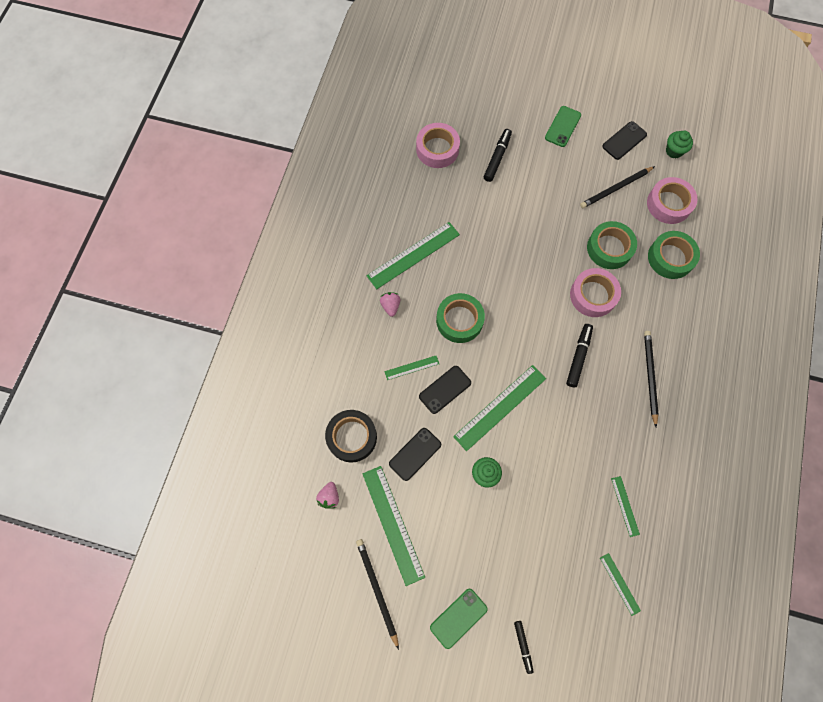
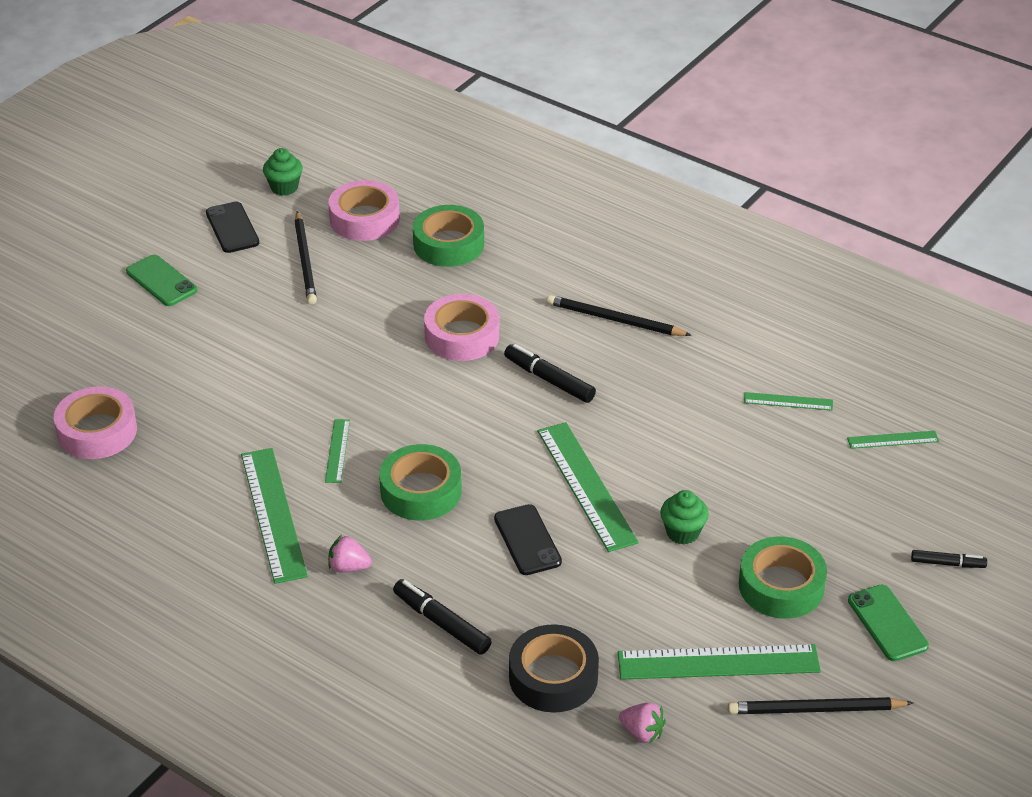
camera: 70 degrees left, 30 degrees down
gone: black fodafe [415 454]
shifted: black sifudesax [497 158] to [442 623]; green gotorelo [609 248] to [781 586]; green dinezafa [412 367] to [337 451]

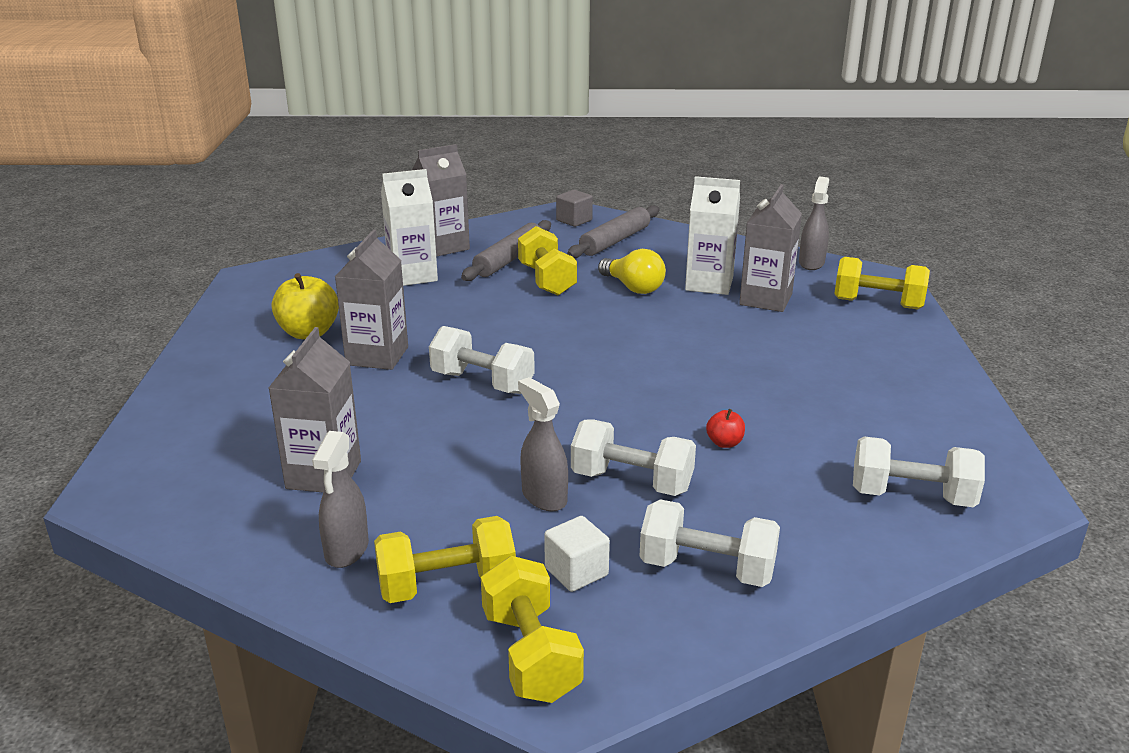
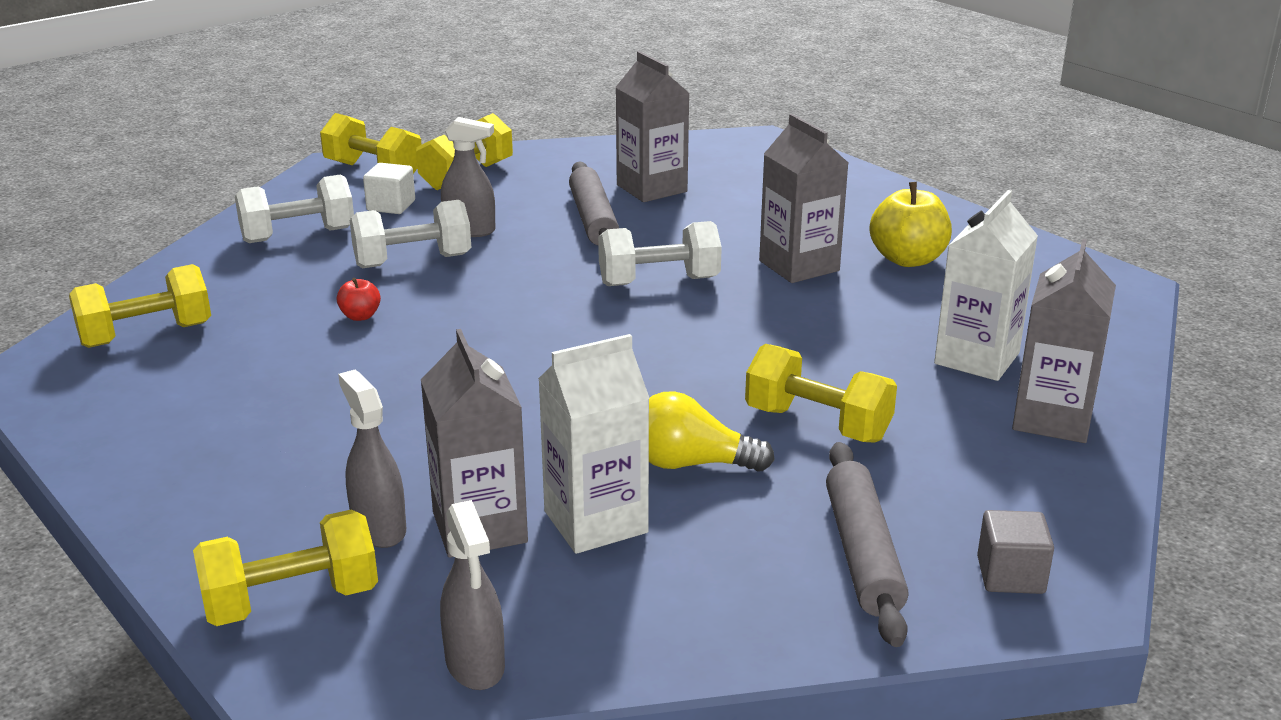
camera: 140 degrees right, 0 degrees up
shifted: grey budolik [508 259] to [593 219]; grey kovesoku [346 550] to [379 528]
repainted: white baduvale [911 496] to yellow baduvale [146 335]

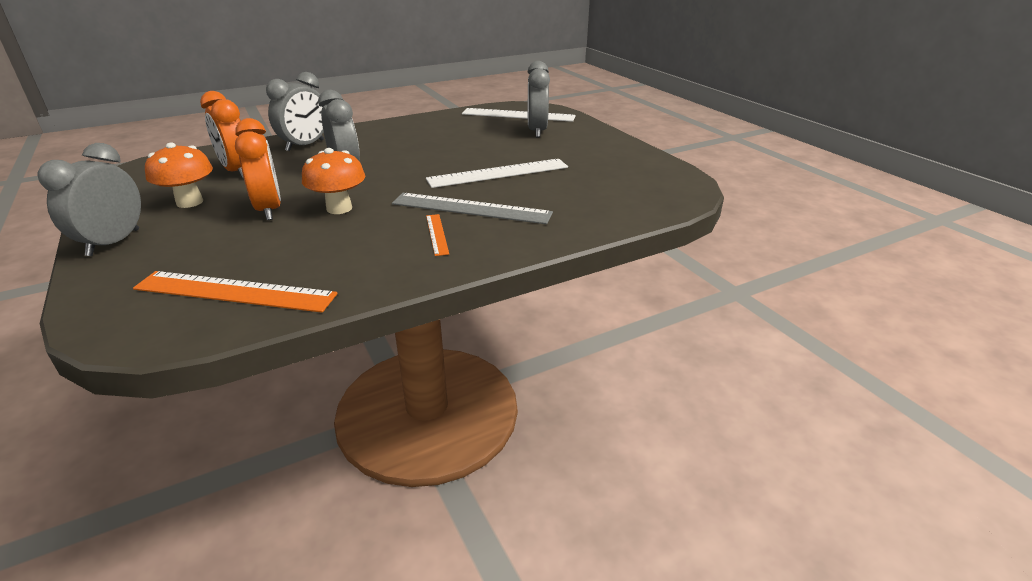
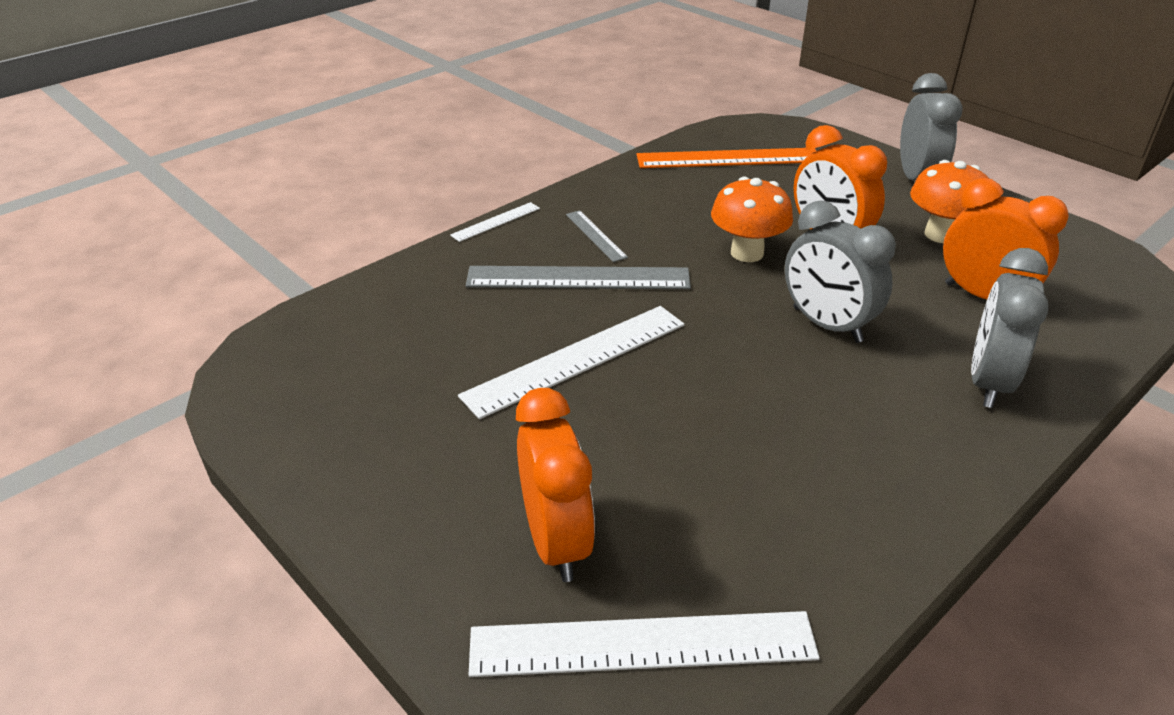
camera: 165 degrees right, 5 degrees up
new: white dinezafa [495 221]
repainted: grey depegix [537 131] to orange depegix [556 542]; orange dinezafa [437 234] to grey dinezafa [595 235]

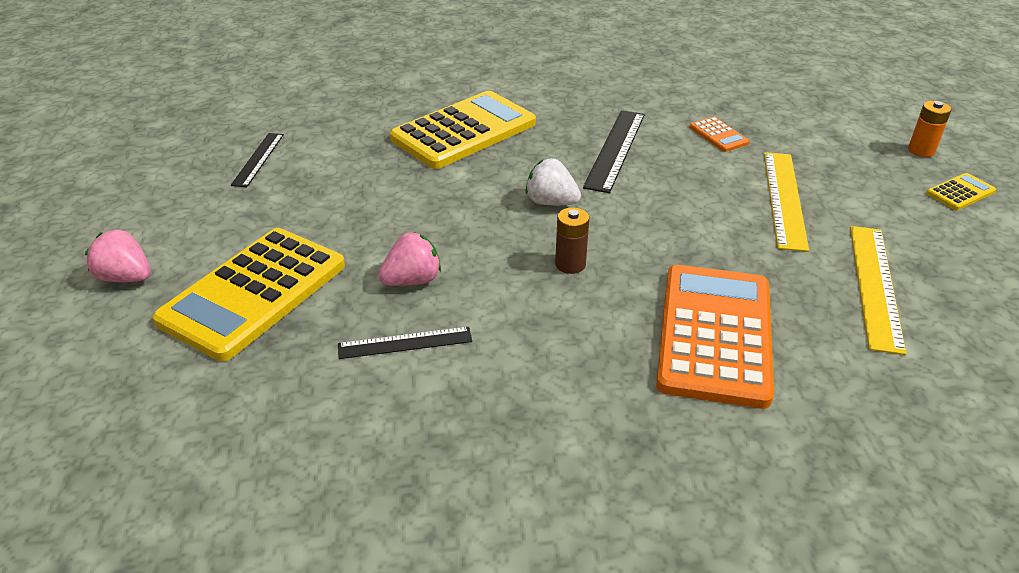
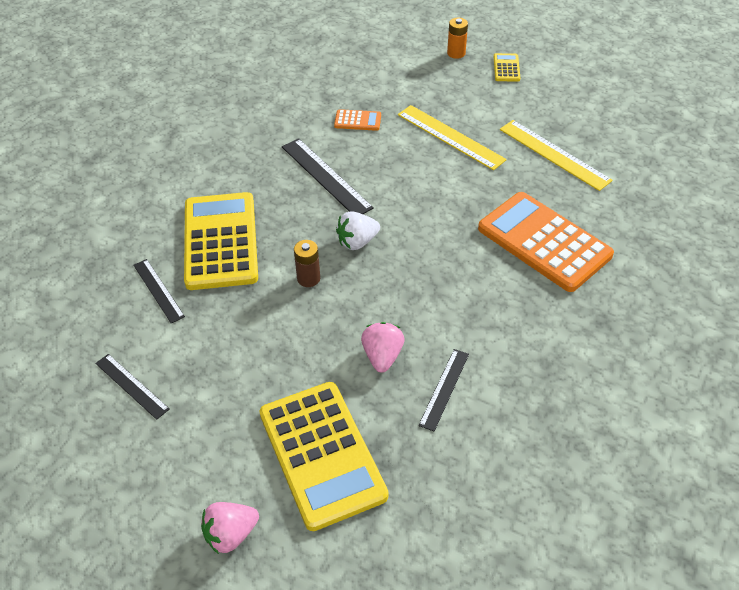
camera: 55 degrees left, 10 degrees up
new: black dinezafa [158 290]
shifted: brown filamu [570 264] to [308 278]

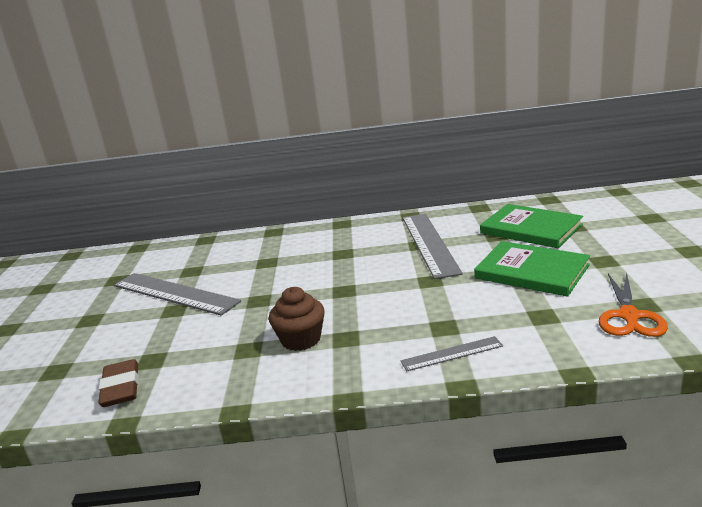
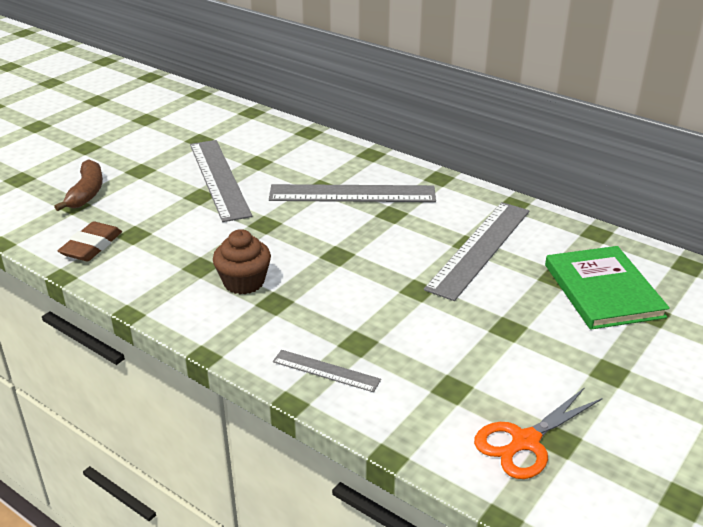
camera: 35 degrees right, 10 degrees up
gone: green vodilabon [531 271]
new: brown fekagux [87 192]; grey dinezafa [352 194]

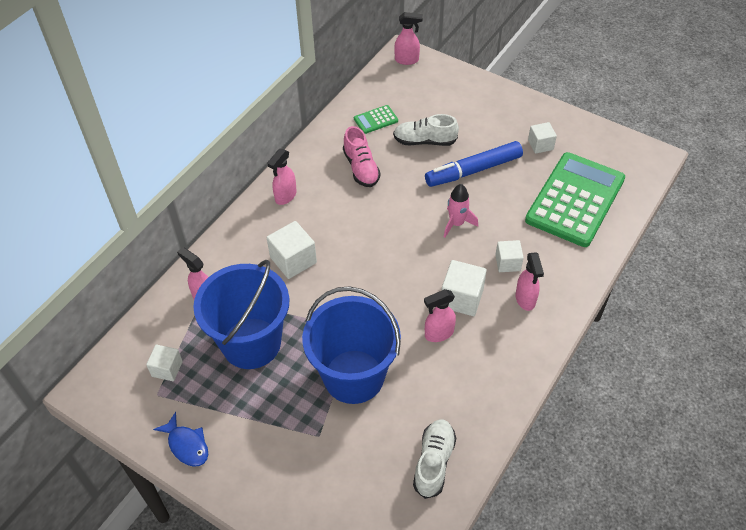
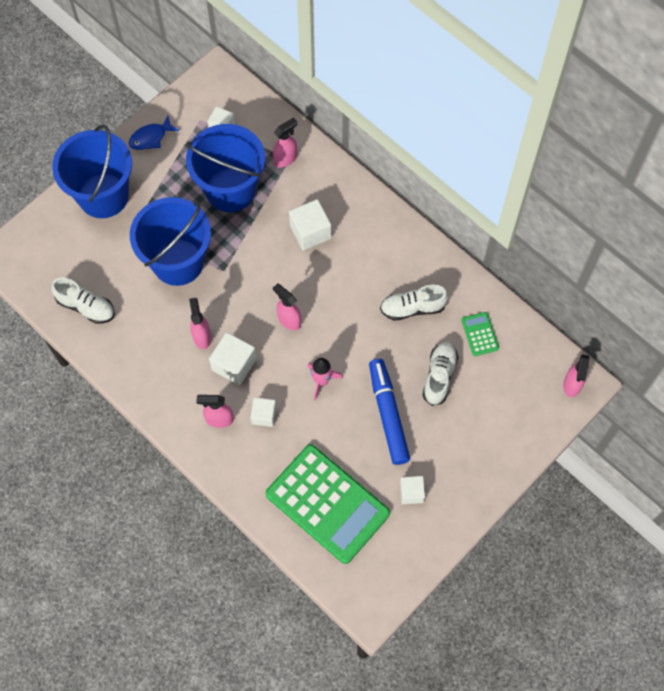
camera: 100 degrees right, 15 degrees up
new: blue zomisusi [103 196]
shifted: pink kovesoku [285 196] to [289 320]
repainted: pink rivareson [361 168] to white rivareson [412 308]

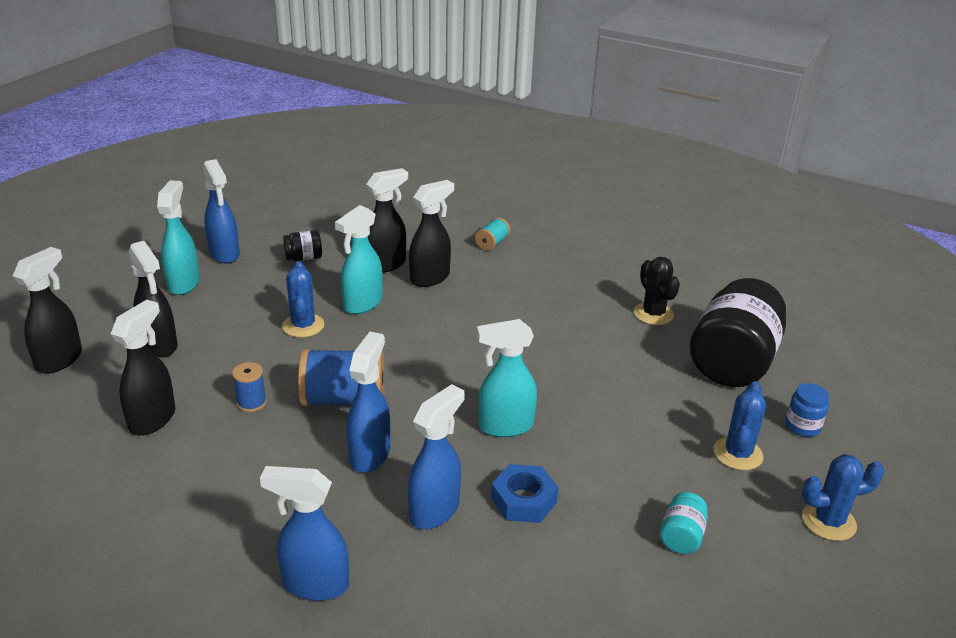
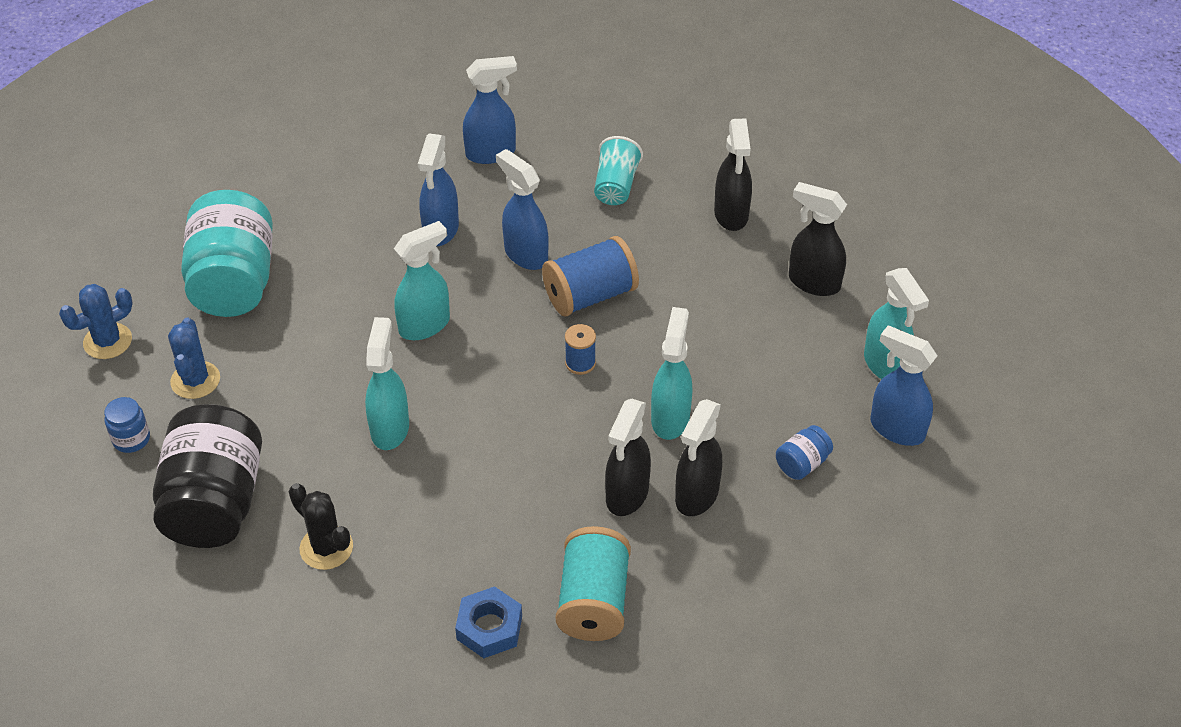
camera: 155 degrees right, 15 degrees up
gone: black kovesoku [60 360]; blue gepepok [303 326]
new: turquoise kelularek [616 186]; turquoise kovesoku [390 428]
shifted: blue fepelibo [251 403] to [580 363]; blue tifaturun [523 500] to [489 628]
repainted: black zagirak [304 258] to blue zagirak [802 463]
rotated: blue kovesoku [370 454] = [525 254] 150 degrees clockwise
scaled: turquoise fepelibo [492 243] = [593 601] x1.94; turquoise zagirak [681 536] = [234 282] x2.39

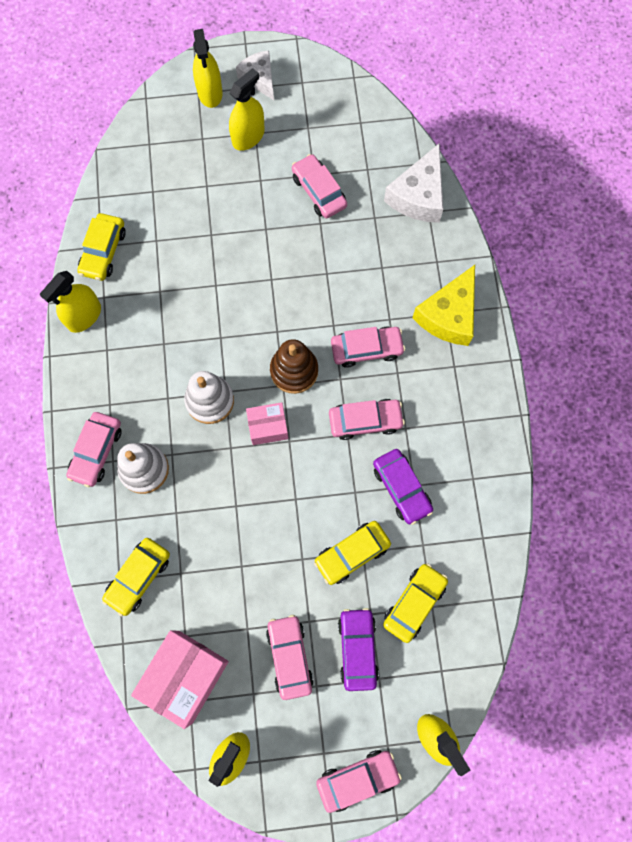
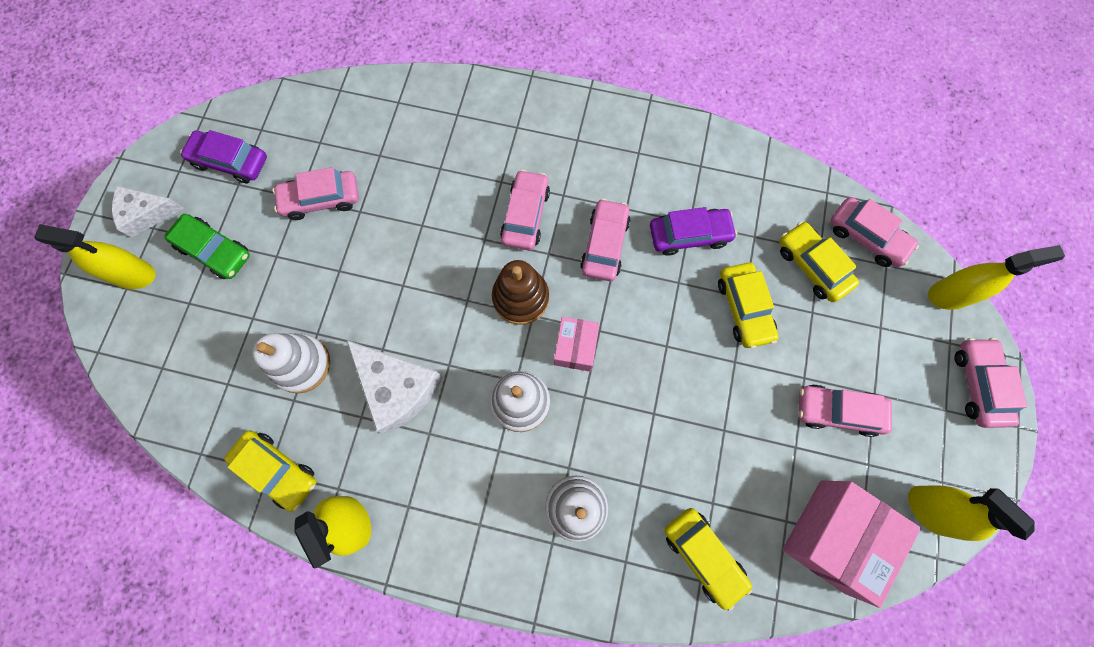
camera: 70 degrees left, 0 degrees up
gone: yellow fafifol [449 315]
new: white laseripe [301 364]
shifted: white fafifol [418 195] to [397 387]; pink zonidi [96 451] to [866 237]; purple zonidi [357 649] to [230 161]
swapped: yellow kovesoku [248 137] to green zonidi [214 251]
rotated: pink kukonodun [185 676] = [832 535] 75 degrees clockwise

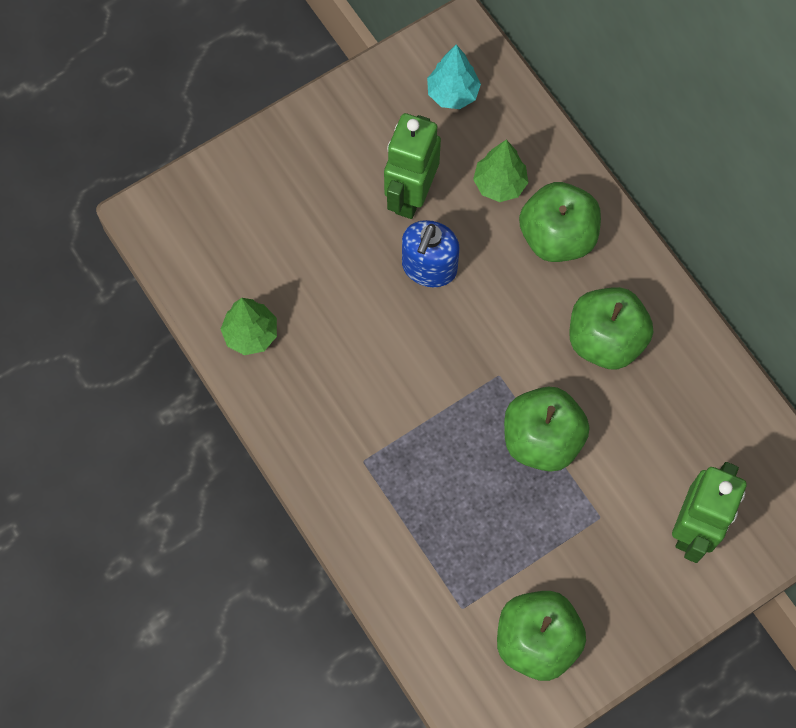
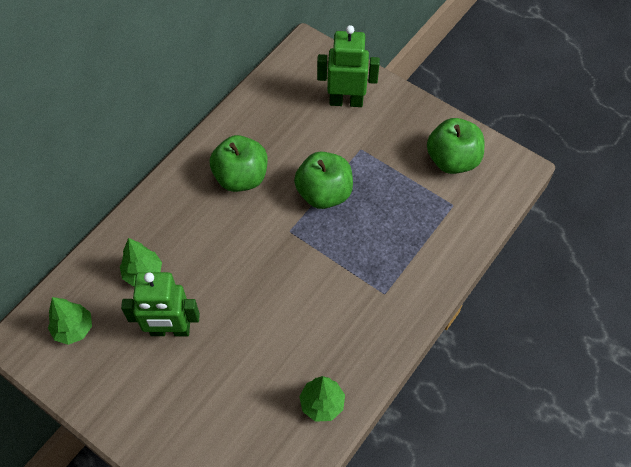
camera: 110 degrees left, 10 degrees down
gone: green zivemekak [557 236]; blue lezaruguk [429 267]
repainted: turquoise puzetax [452 94] to green puzetax [74 329]

